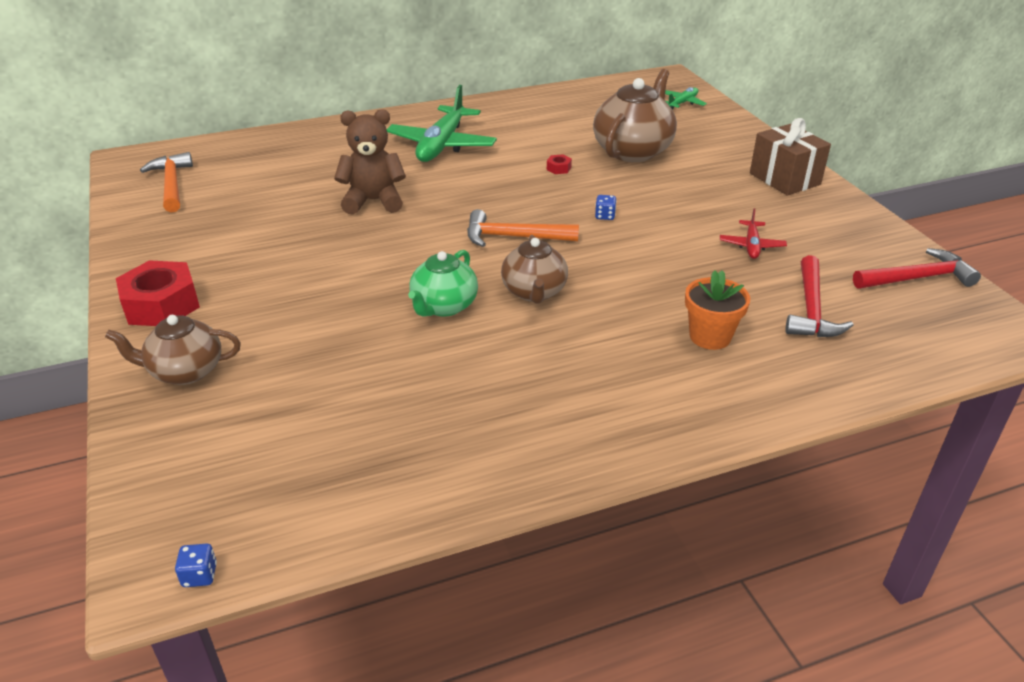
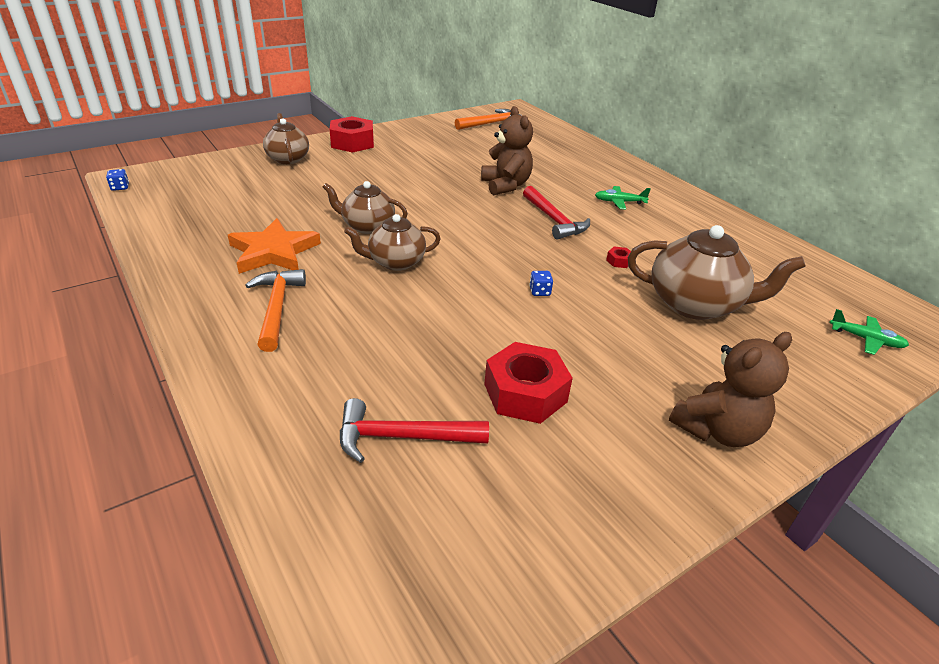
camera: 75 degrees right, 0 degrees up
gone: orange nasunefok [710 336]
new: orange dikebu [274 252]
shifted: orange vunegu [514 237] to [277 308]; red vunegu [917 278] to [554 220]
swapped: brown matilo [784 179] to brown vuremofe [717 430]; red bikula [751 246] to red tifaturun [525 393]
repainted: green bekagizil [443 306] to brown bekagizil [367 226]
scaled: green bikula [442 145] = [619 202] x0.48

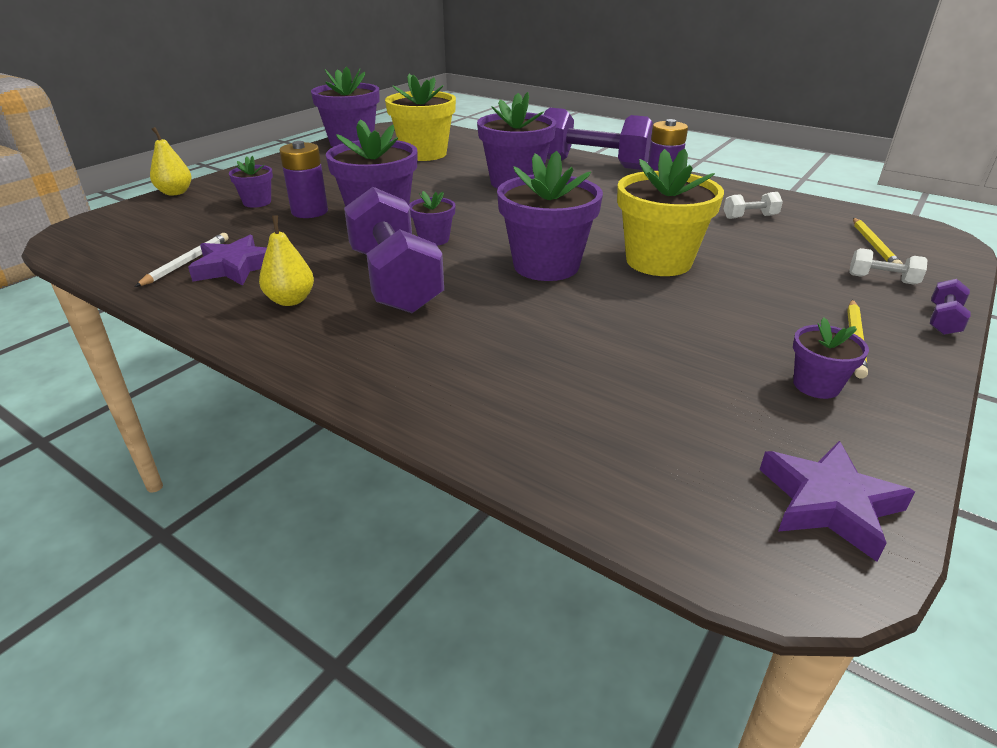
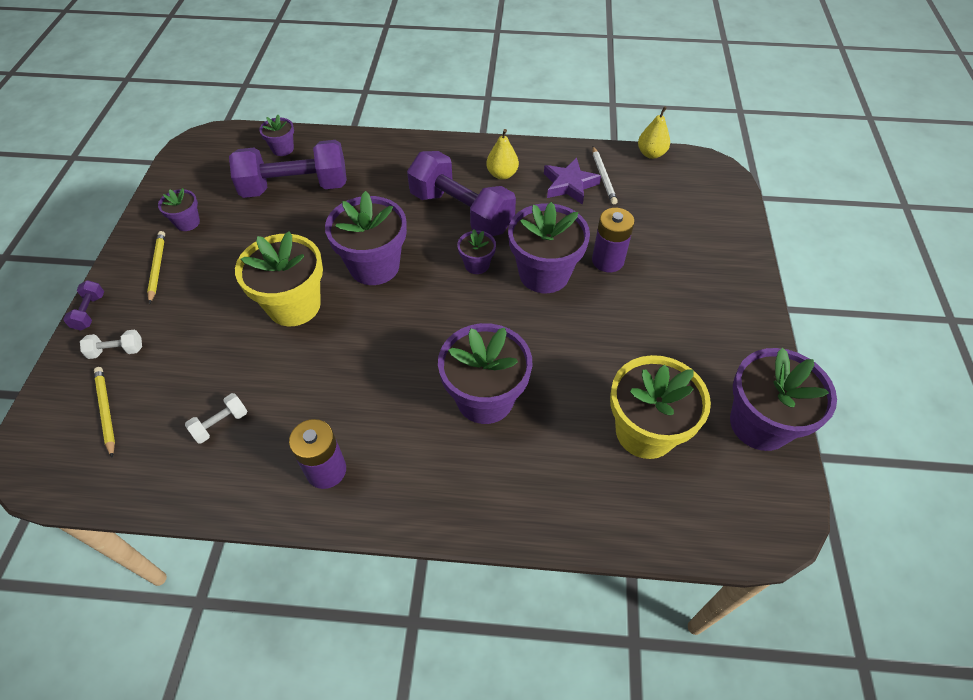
camera: 150 degrees right, 20 degrees up
gone: purple dikebu [829 503]
shifted: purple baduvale [593 164] to [295 187]; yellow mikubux [175 192] to [651 154]; purple nasunefok [257 202] to [283 149]

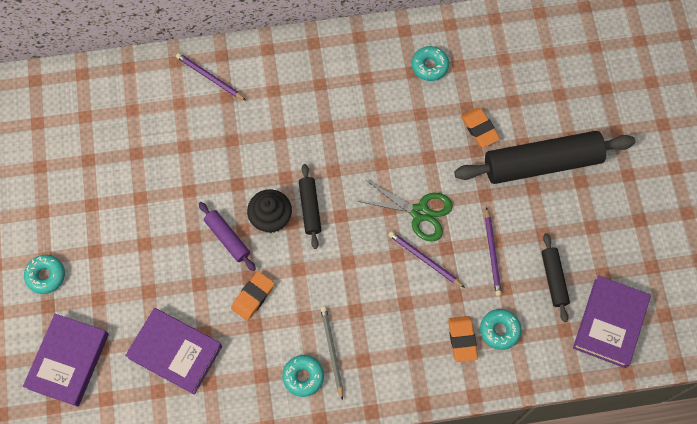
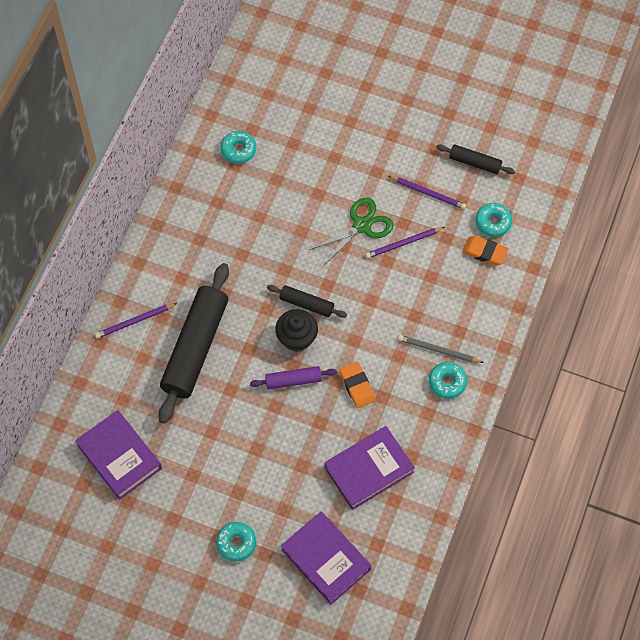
camera: 60 degrees left, 5 degrees down
gone: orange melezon [479 129]
shifted: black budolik [542 163] to [195 348]; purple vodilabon [610 323] to [119 457]

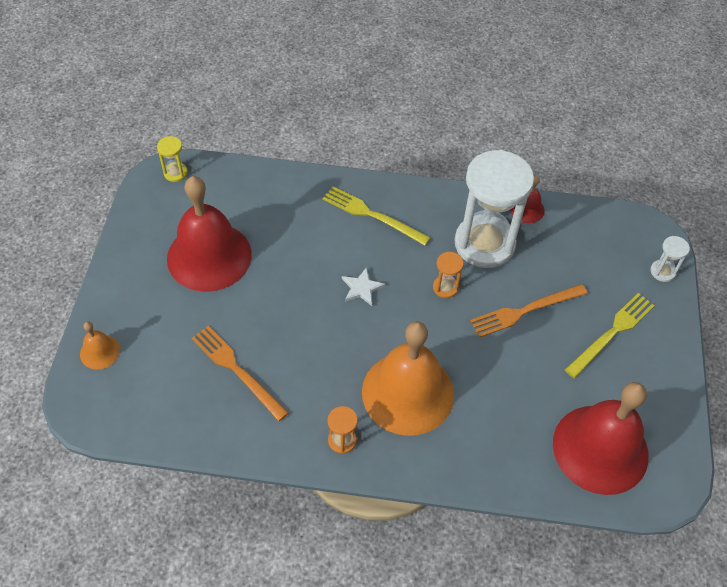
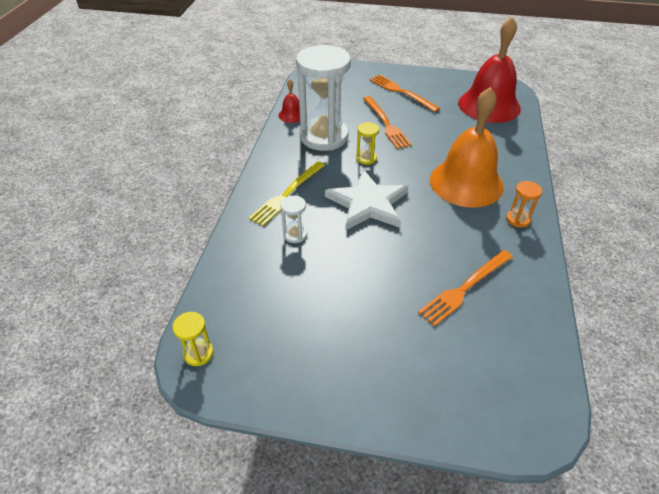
camera: 85 degrees left, 10 degrees down
gone: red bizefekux [209 256]; orange bizefekux [100 352]
shifted: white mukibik [662 271] to [295 234]
repainted: orange mukibik [445 287] to yellow mukibik [366 158]; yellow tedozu [612 333] to orange tedozu [401 92]
scaled: white dikebu [362 288] = [368 203] x2.15

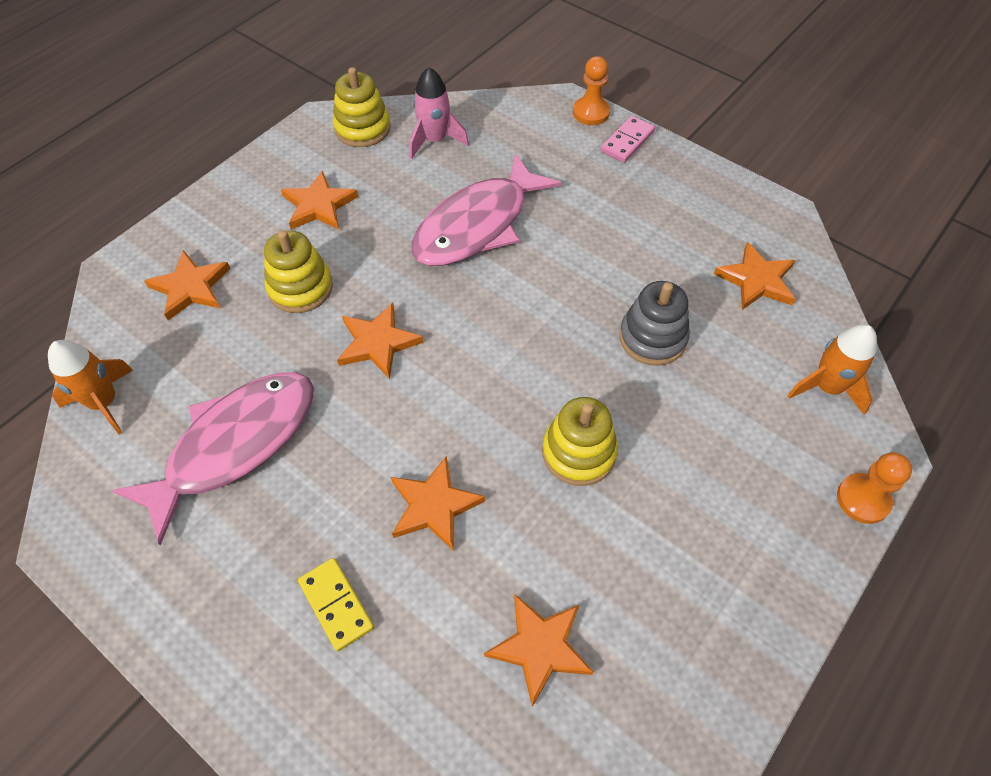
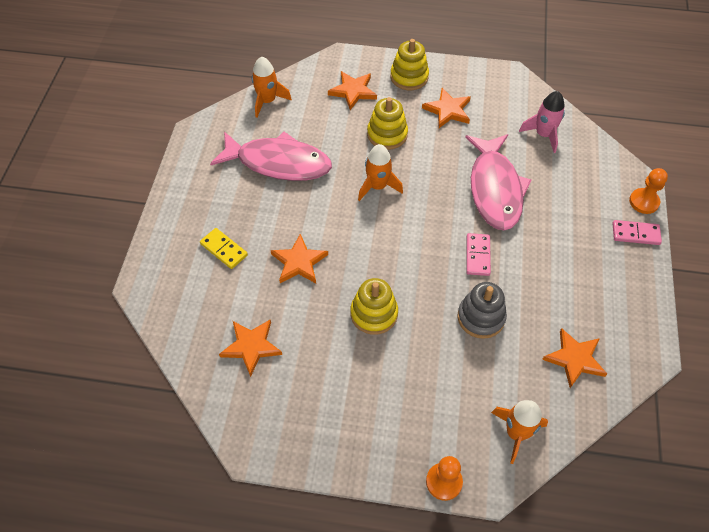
camera: 60 degrees right, 0 degrees up
new: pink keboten [477 255]
shifted: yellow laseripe [362 128] to [409 77]
swapped: orange dikebu [377 343] to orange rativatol [378 186]
rotated: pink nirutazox [477 225] = [495 189] 105 degrees counterclockwise; yellow keboten [336 604] = [224 249] 75 degrees counterclockwise

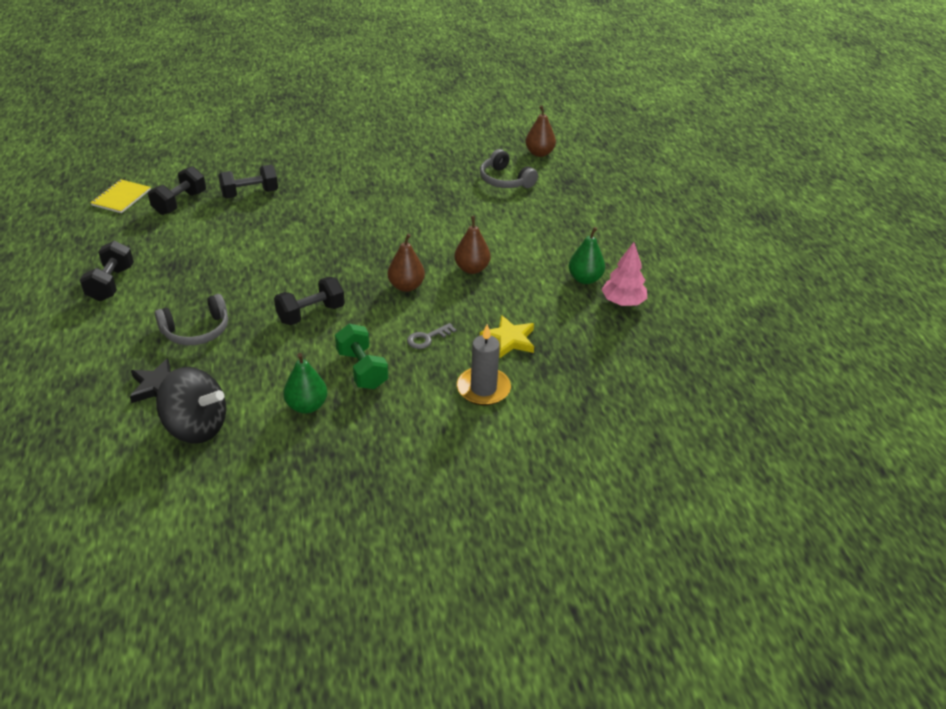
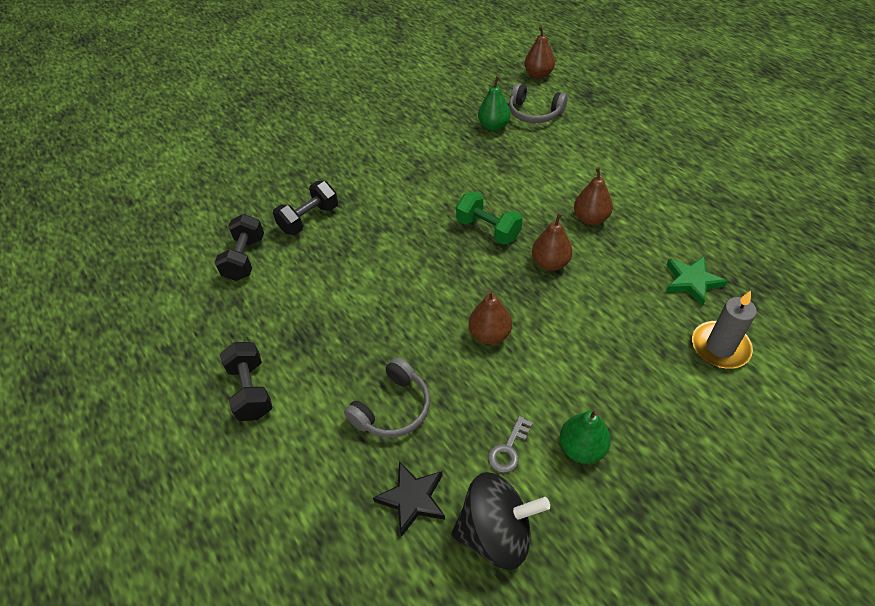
camera: 20 degrees left, 10 degrees up
gone: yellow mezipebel [121 197]; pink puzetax [622 302]
shifted: green mikubux [585 279] to [493 126]; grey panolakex [427 338] to [508 449]; green baduvale [362 369] to [488 229]
swapped: black baduvale [311 314] to brown mikubux [489 334]
repainted: yellow dikebu [509 339] to green dikebu [692 282]

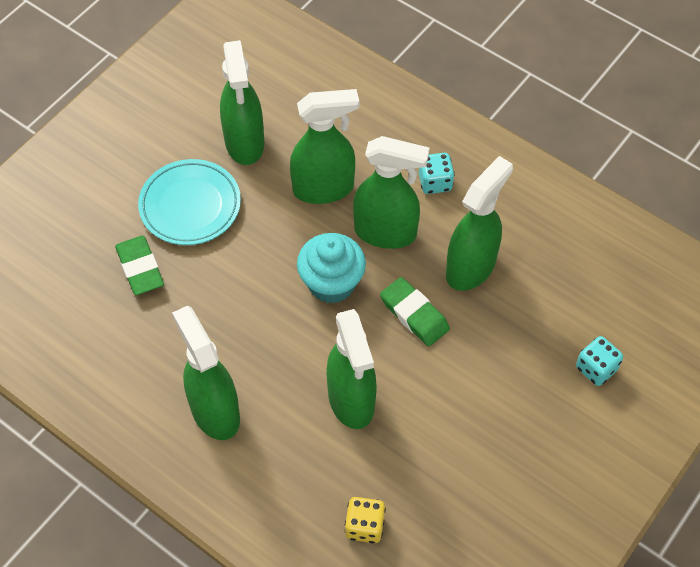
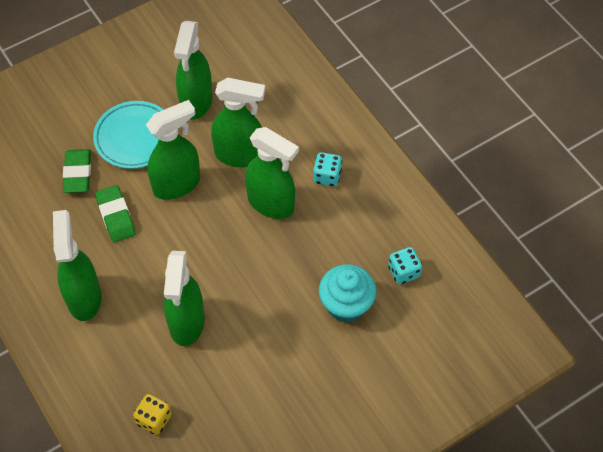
camera: 20 degrees right, 0 degrees up
shifted: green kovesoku [471 267] to [177 184]; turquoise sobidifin [331 283] to [346 305]; green melezon [414 314] to [115 216]; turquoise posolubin [596 369] to [404 272]

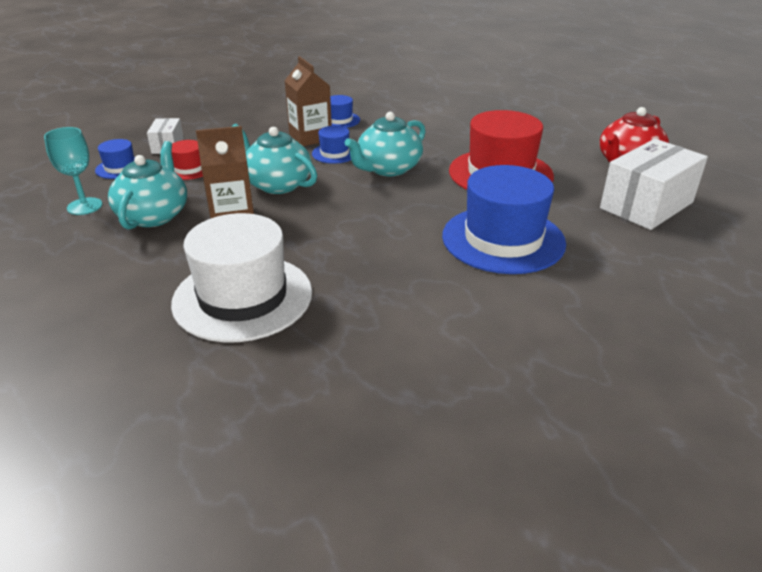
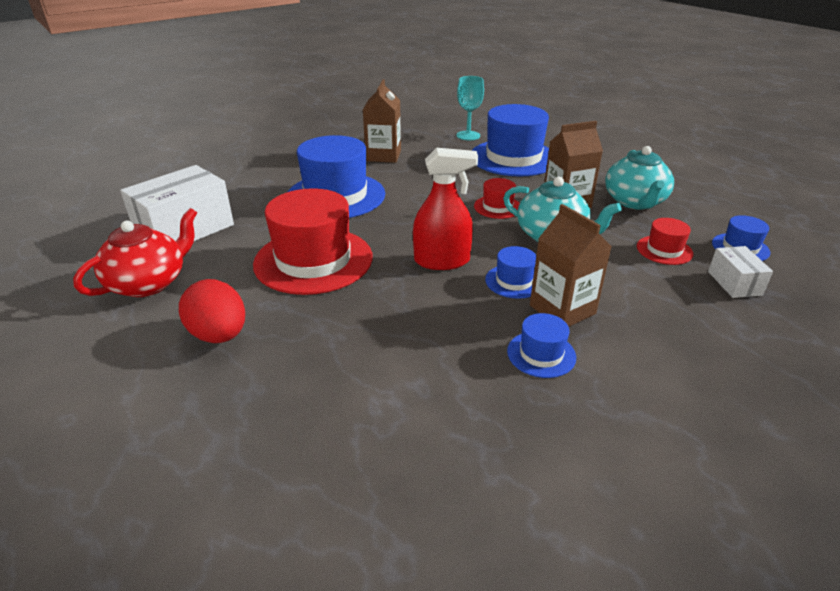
camera: 175 degrees right, 0 degrees up
new: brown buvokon [383 155]; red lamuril [497 207]; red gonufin [219 335]
shifted: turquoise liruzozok [84 206] to [468 135]
swapped: turquoise bekagizil [388 169] to red kovesoku [442 261]
repainted: white lamuril [243 297] to blue lamuril [513 158]

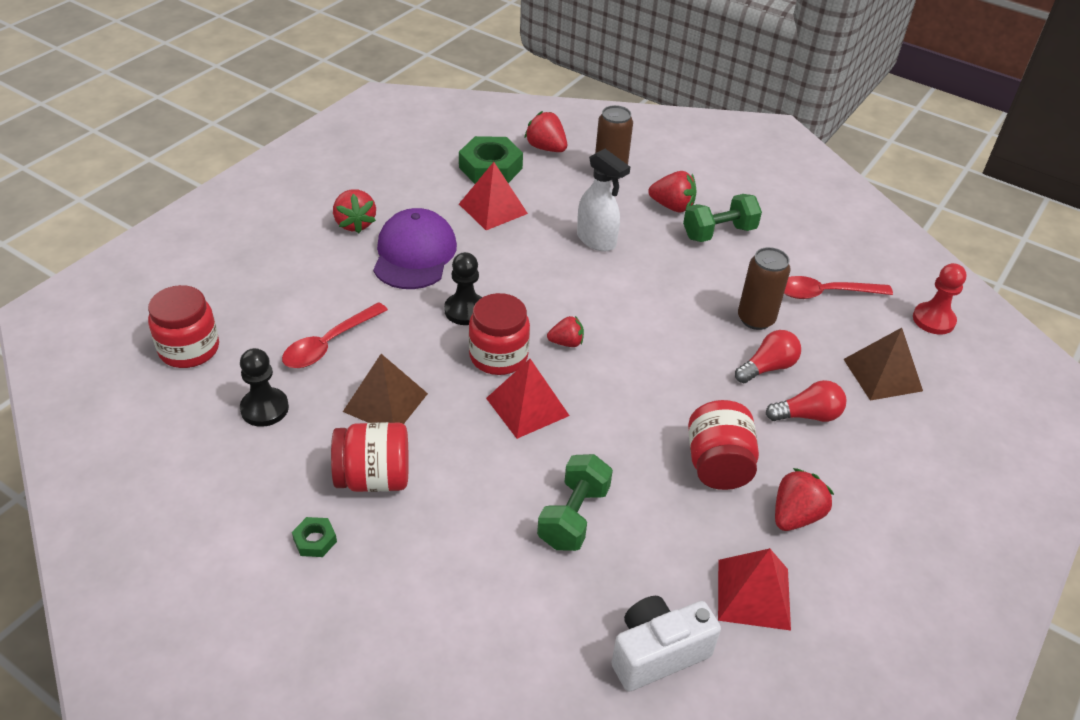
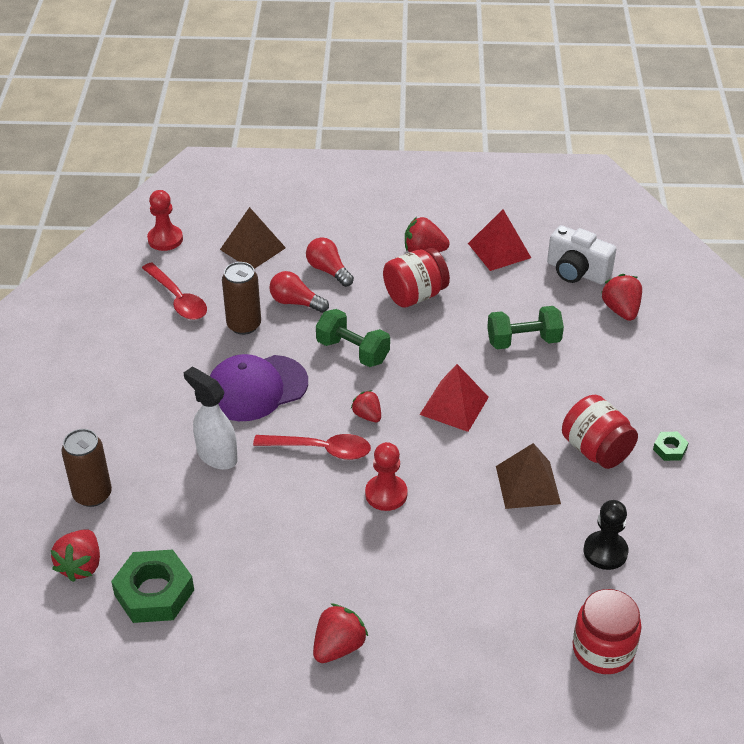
camera: 120 degrees left, 0 degrees up
gone: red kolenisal [493 209]; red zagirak [498 356]
shifted: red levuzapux [672 206] to [621 310]; green baduvale [719 233] to [352 351]; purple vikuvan [414 254] to [256 388]; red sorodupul [329 344] to [320 449]
repainted: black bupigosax [465 310] to red bupigosax [386 494]
rotated: white kovesoku [596 240] = [216 455] 60 degrees counterclockwise

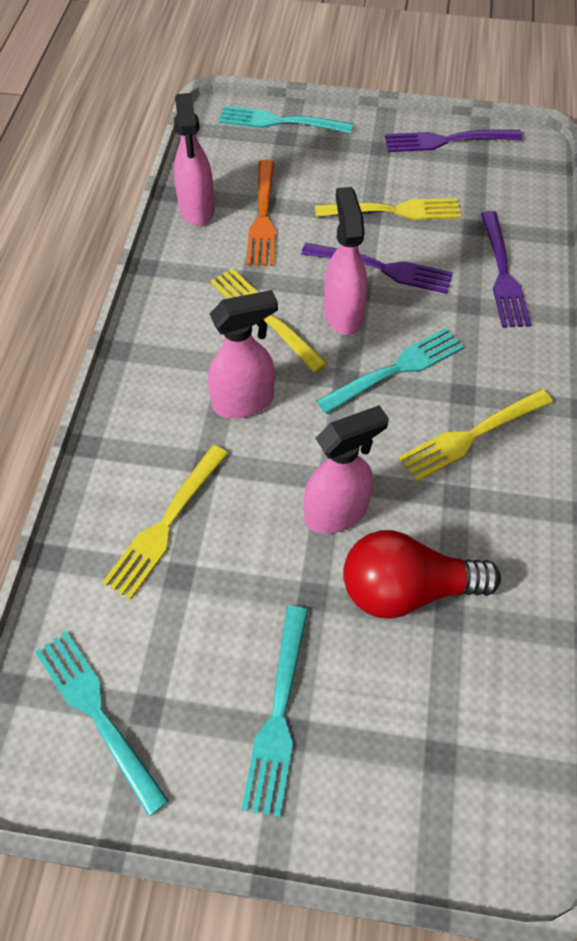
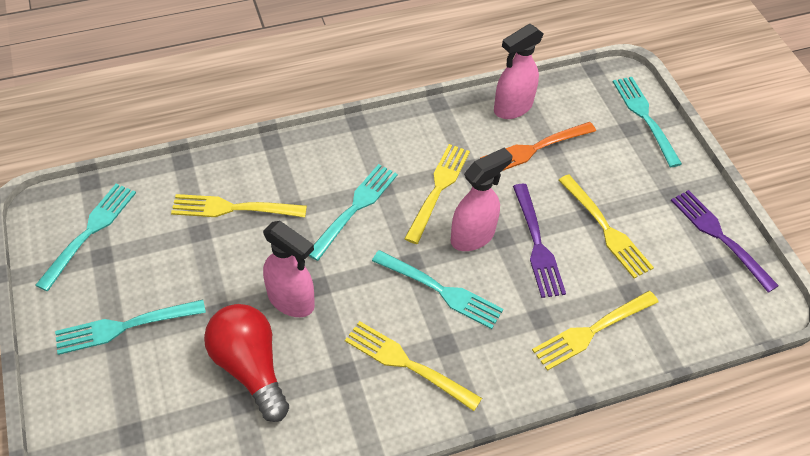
camera: 60 degrees right, 5 degrees down
swapped: pink kovesoku [244 402] to turquoise tedozu [354 209]
repainted: purple tedozu [502 273] to yellow tedozu [592 330]

